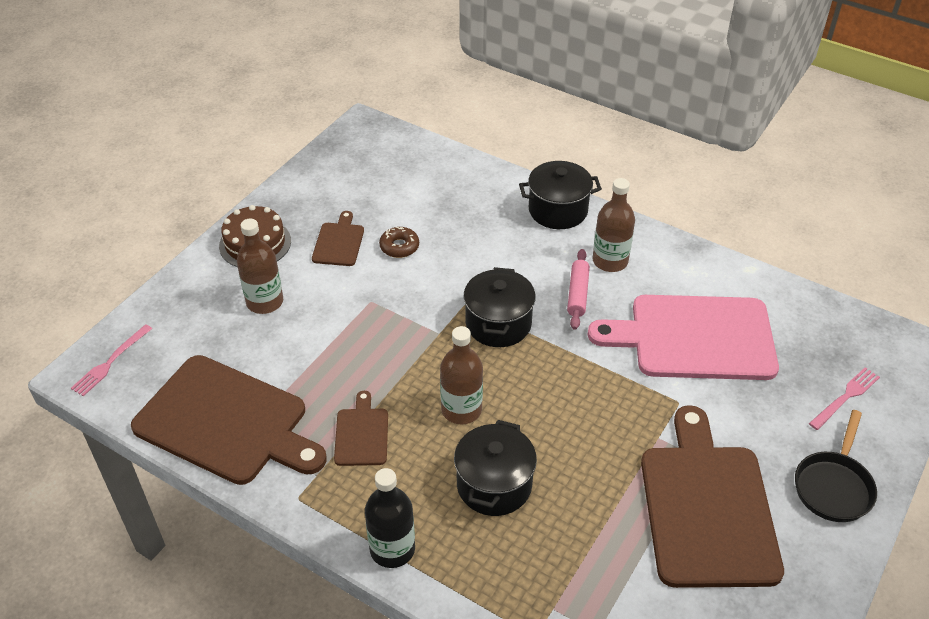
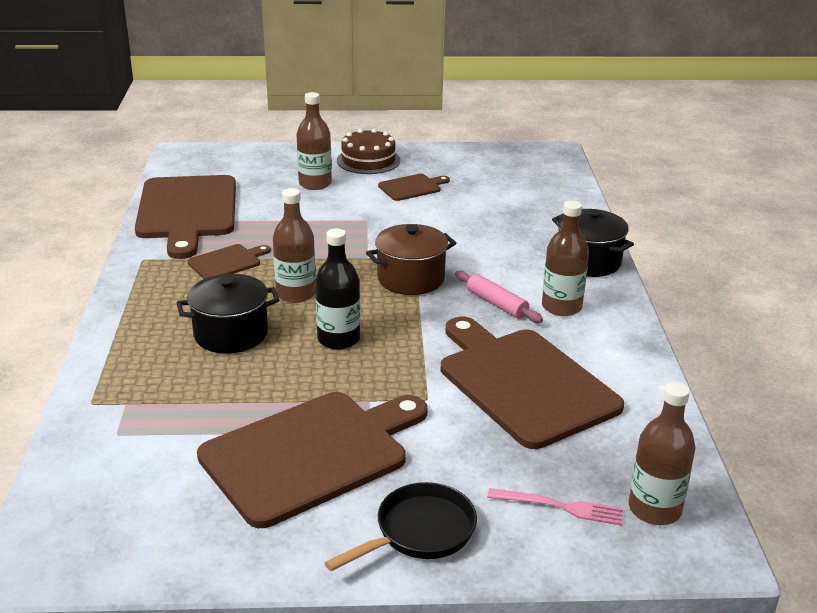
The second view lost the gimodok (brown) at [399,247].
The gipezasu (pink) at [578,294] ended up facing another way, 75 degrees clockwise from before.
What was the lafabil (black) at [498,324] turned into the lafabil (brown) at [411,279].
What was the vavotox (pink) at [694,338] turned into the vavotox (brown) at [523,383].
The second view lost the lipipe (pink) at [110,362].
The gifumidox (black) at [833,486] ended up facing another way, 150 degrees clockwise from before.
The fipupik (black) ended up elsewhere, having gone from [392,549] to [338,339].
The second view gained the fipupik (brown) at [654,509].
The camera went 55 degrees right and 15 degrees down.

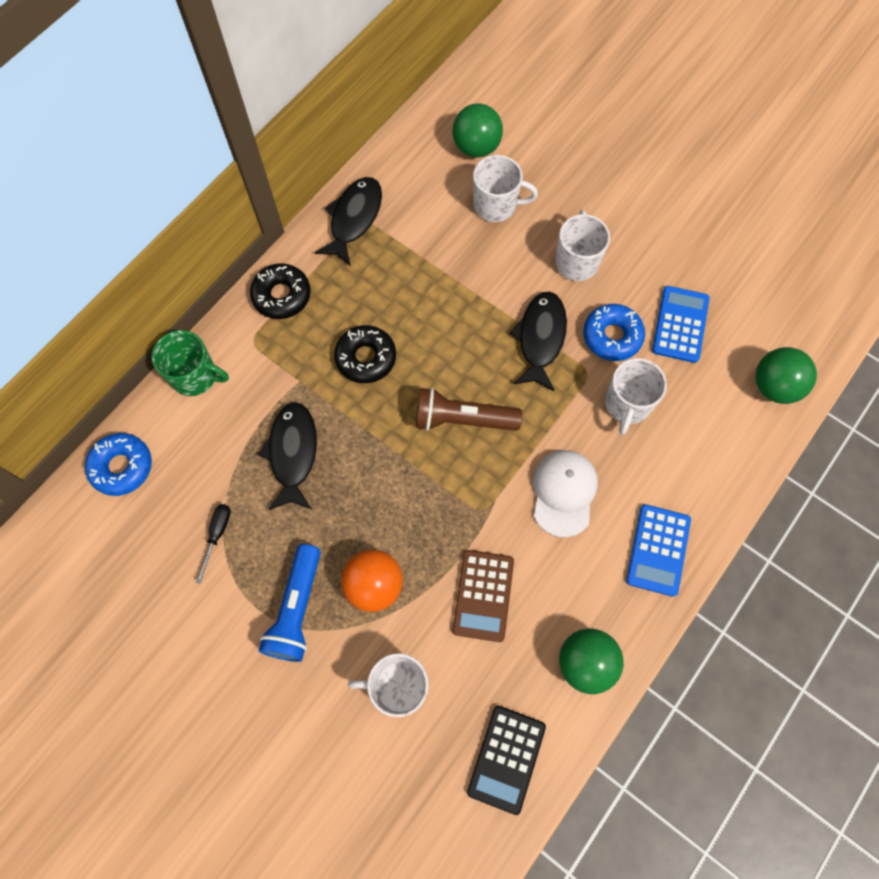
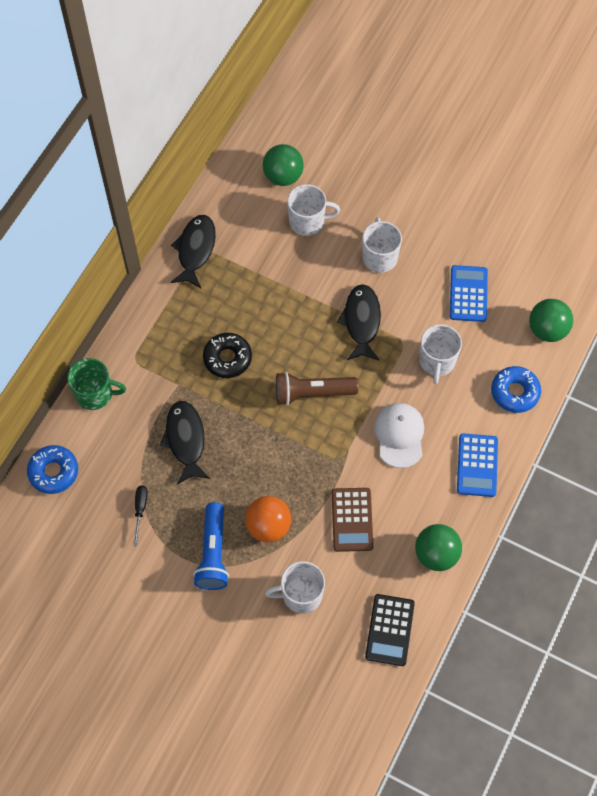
The second view lost the gimodok (black) at [282,295].
The gimodok (blue) ended up elsewhere, having gone from [612,336] to [515,392].
The camera went 10 degrees left and 5 degrees down.

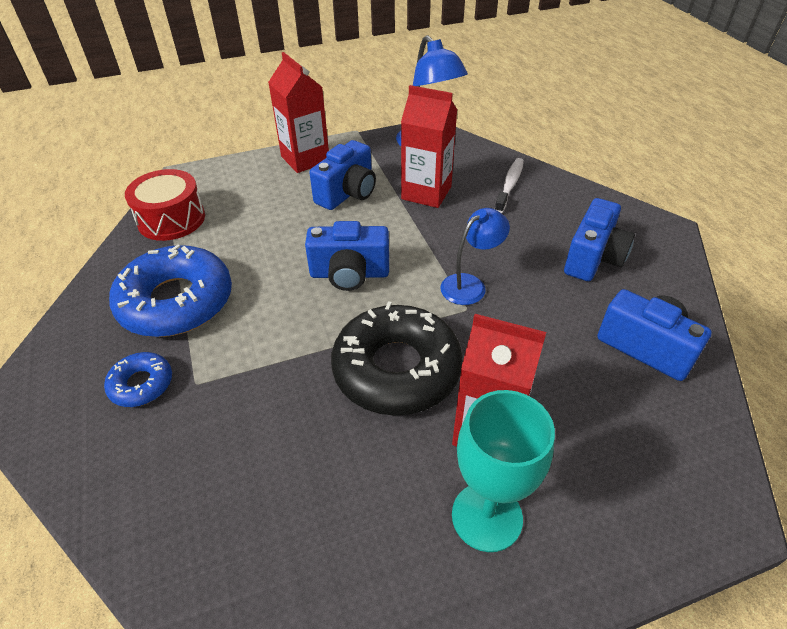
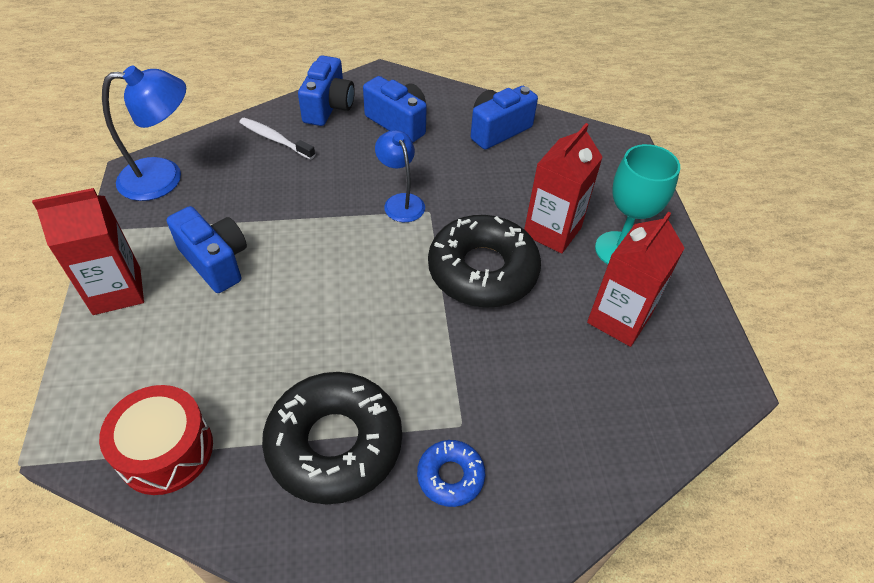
The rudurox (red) ended up elsewhere, having gone from [426,193] to [619,319].
The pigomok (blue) ended up elsewhere, having gone from [349,274] to [328,107].
What was the gimodok (blue) at [176,302] turned into the gimodok (black) at [334,443].
The camera went 80 degrees left and 5 degrees up.

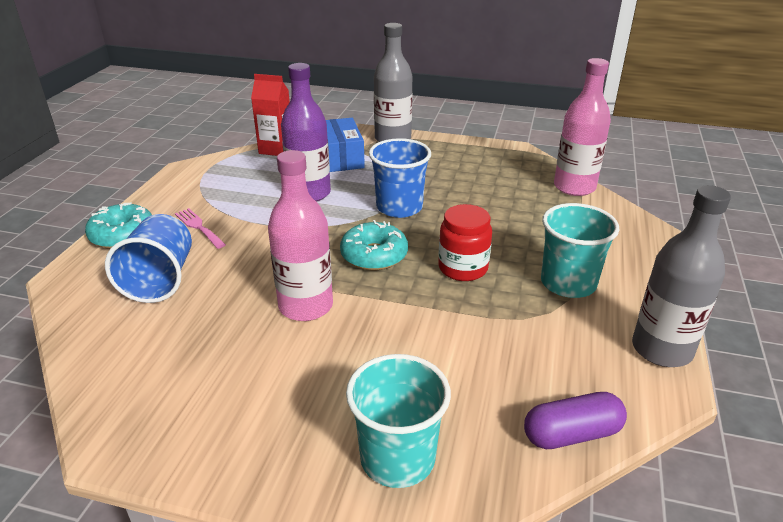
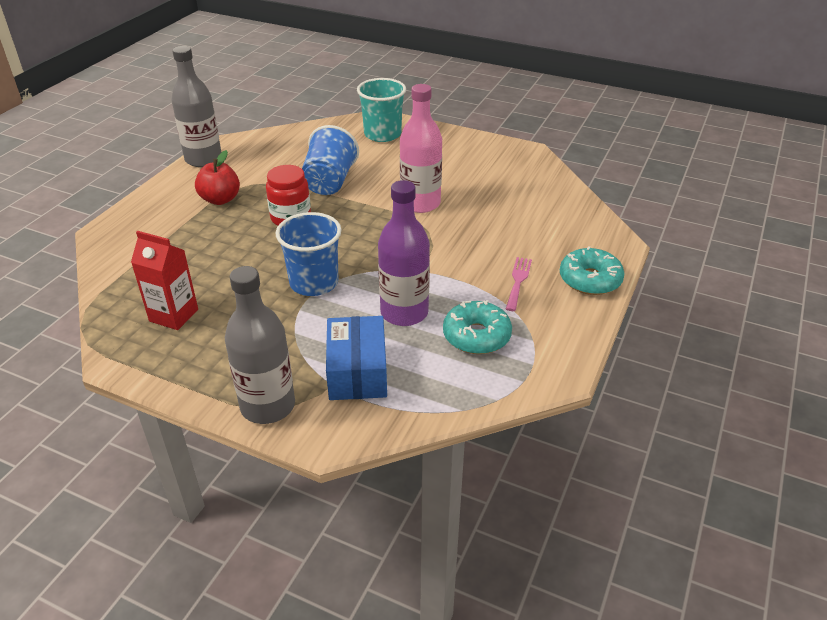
The second view lost the fipupik (pink) at [574,187].
The rudurox (red) ended up elsewhere, having gone from [276,149] to [174,315].
Where the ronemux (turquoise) stood at [568,283], the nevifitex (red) came to stand at [220,199].
The lipipe (pink) at [198,227] ended up facing another way, 135 degrees counterclockwise from before.
The ronemux (blue) ended up elsewhere, having gone from [160,280] to [329,182].
The gimodok (turquoise) ended up elsewhere, having gone from [374,255] to [476,336].
The second view lost the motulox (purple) at [571,434].
The camera went 170 degrees left and 5 degrees up.

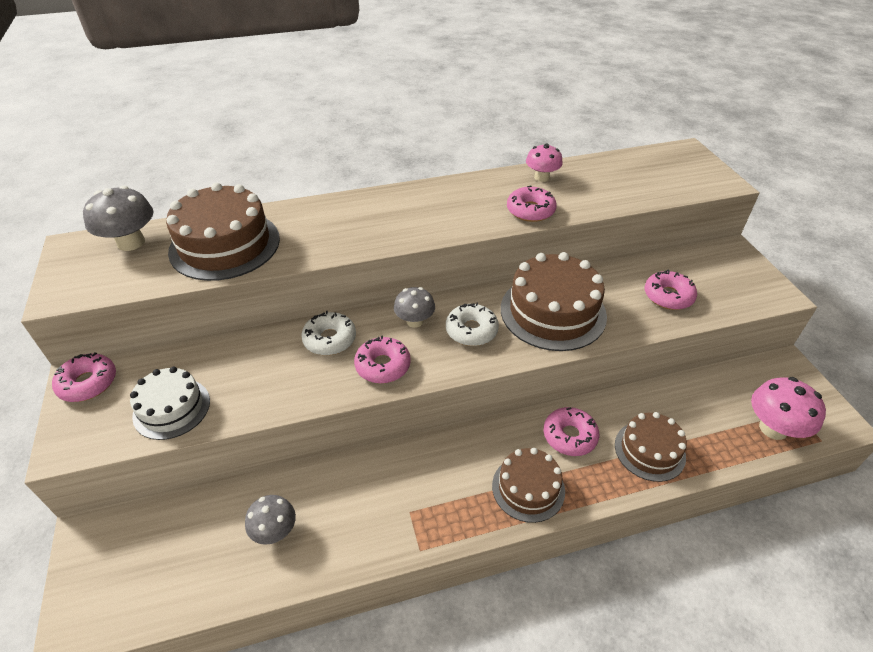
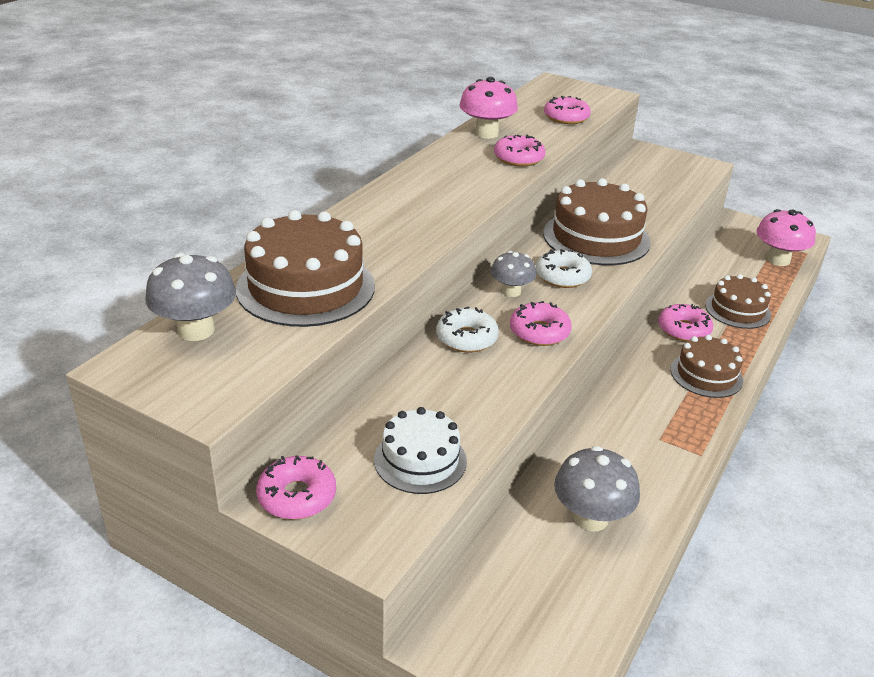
The size of the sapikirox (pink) at [541,177] changed by a factor of 1.51.
The gimodok (pink) ended up elsewhere, having gone from [668,296] to [566,117].
The size of the sapikirox (grey) at [275,531] changed by a factor of 1.51.
The camera went 45 degrees left and 10 degrees down.

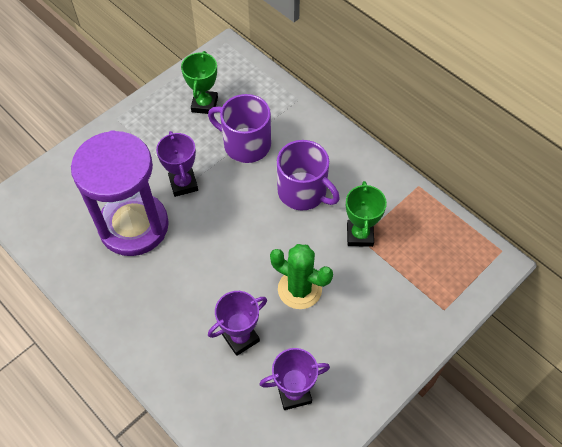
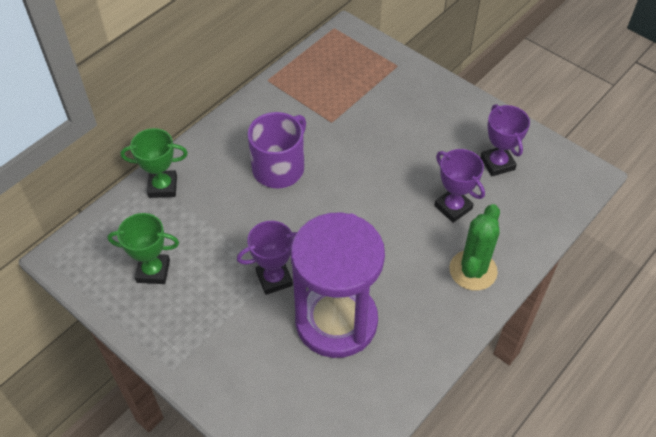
The second view lost the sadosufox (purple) at [246,144].
The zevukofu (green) ended up elsewhere, having gone from [360,235] to [163,187].
The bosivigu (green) ended up elsewhere, having gone from [299,289] to [473,270].
The camera went 95 degrees left and 5 degrees down.

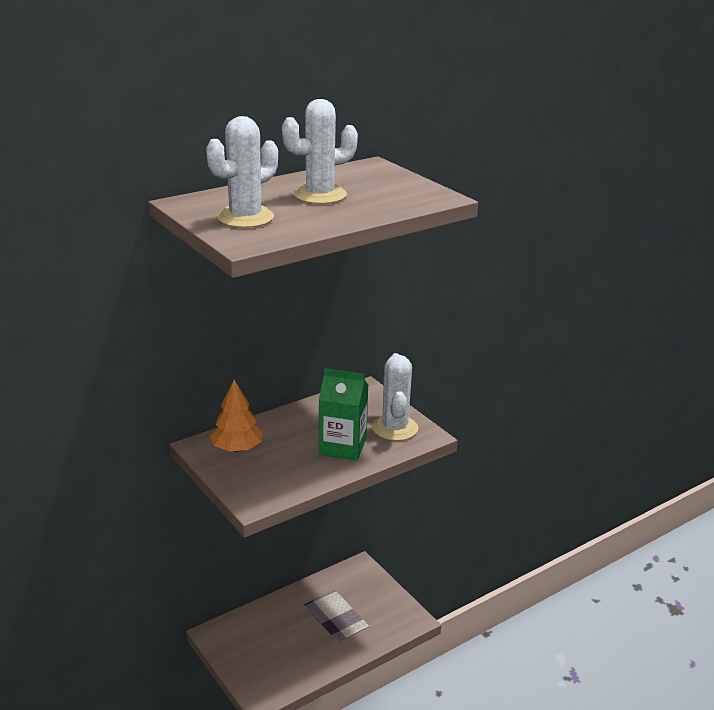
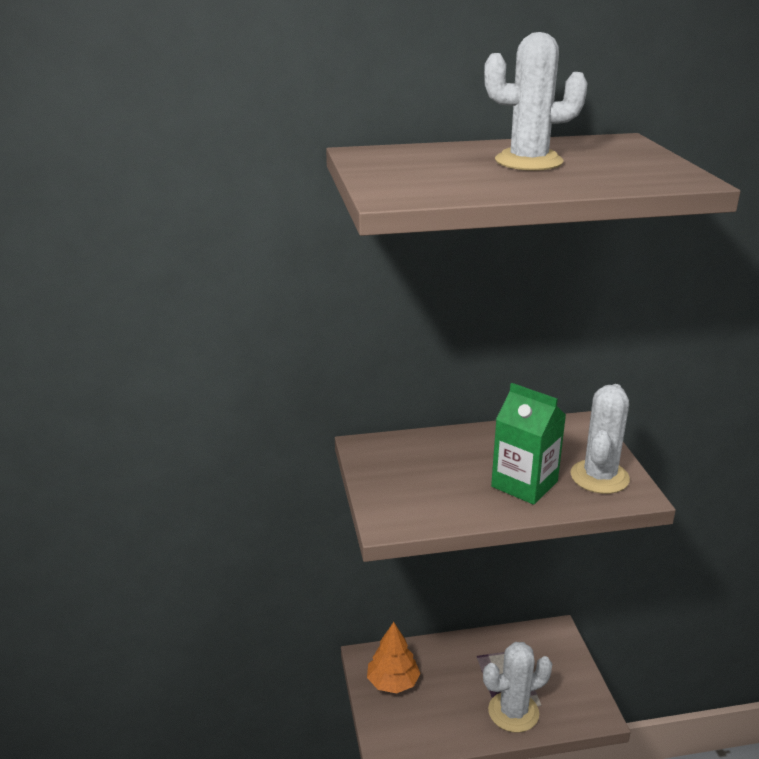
The bosivigu (white) ended up elsewhere, having gone from [245,218] to [513,712].
The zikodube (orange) ended up elsewhere, having gone from [237,448] to [393,682].
The camera went 25 degrees right and 0 degrees up.

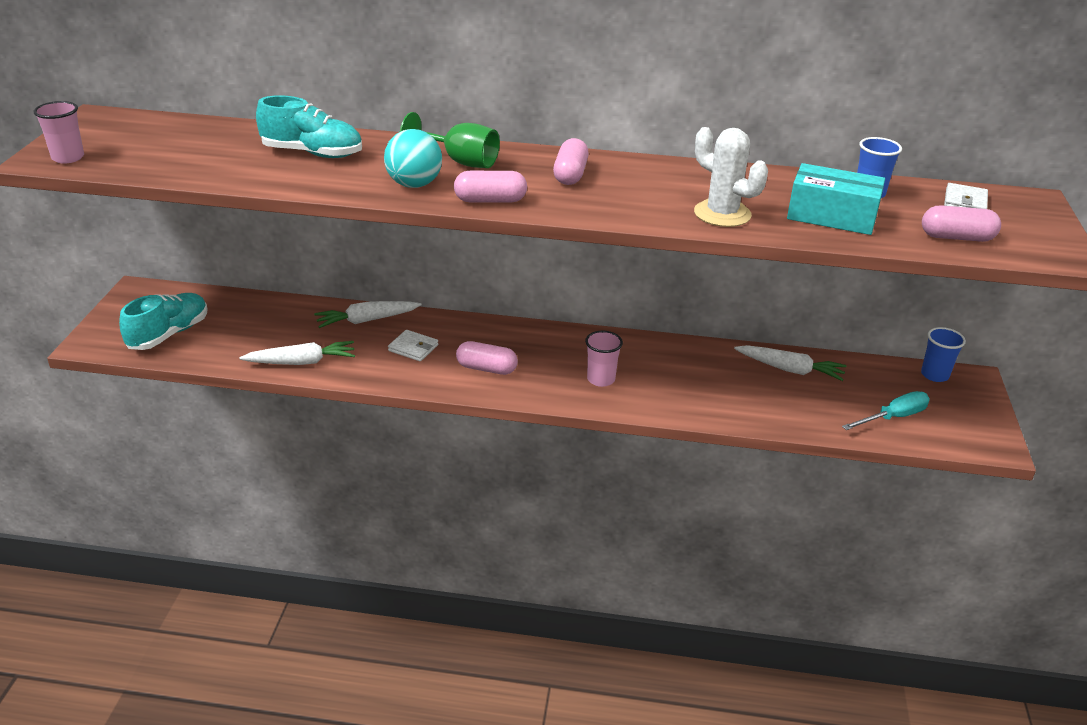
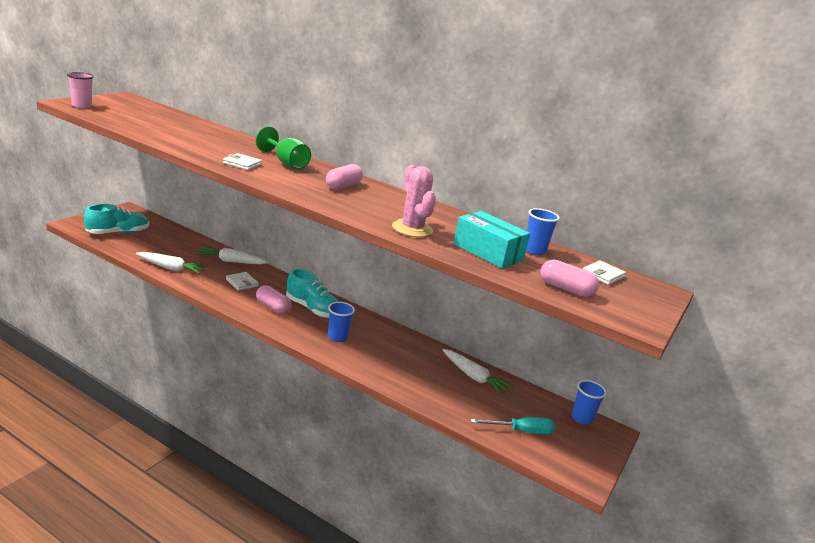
The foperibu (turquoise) ended up elsewhere, having gone from [312,153] to [312,309].
What was the bosivigu (white) at [722,214] turned into the bosivigu (pink) at [412,229].
Where the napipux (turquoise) stood at [414,184], the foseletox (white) came to stand at [242,164].
The second view lost the motulox (pink) at [490,200].
What was the ronemux (pink) at [601,379] turned into the ronemux (blue) at [337,337].
The camera went 20 degrees right and 10 degrees down.

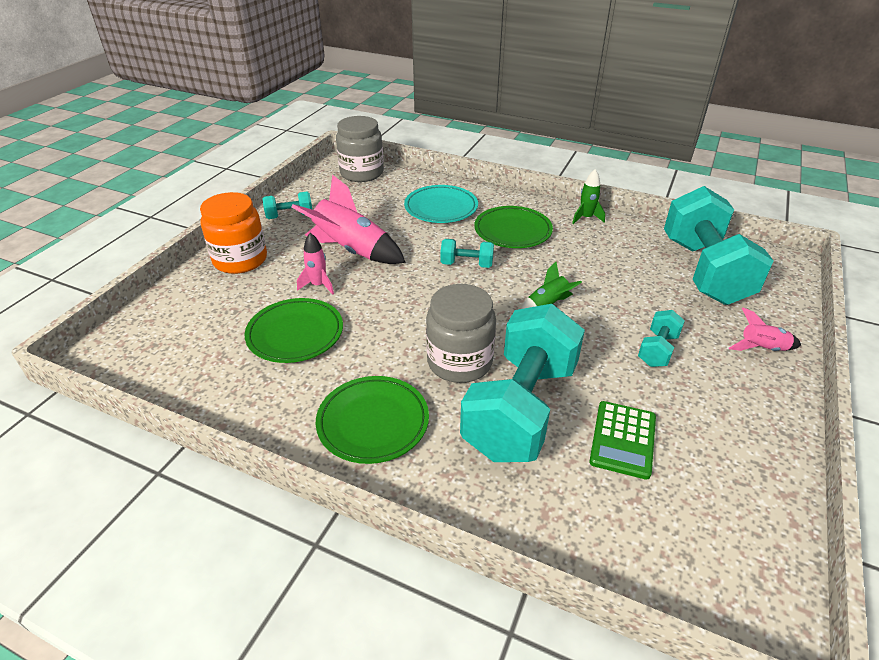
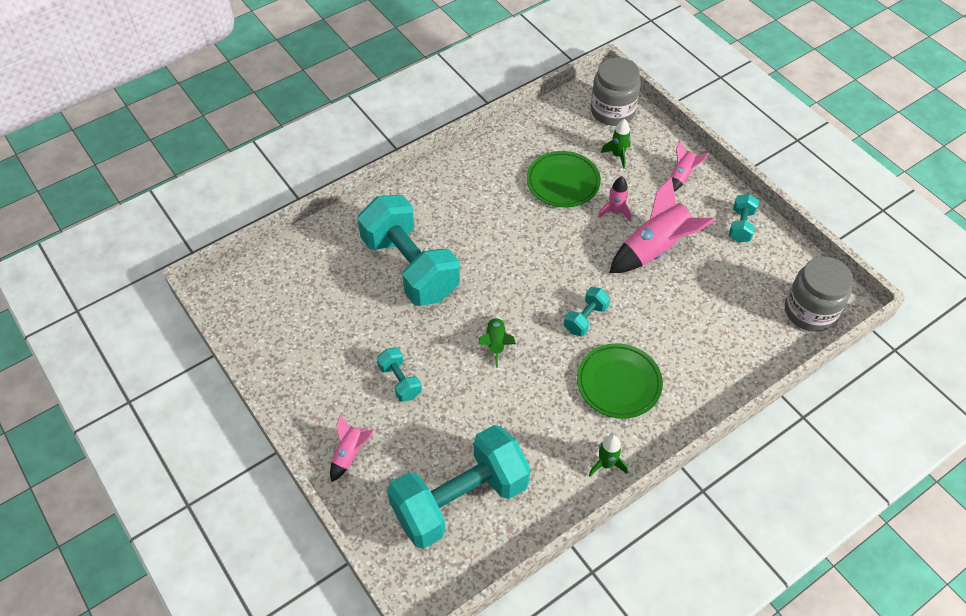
The second view lost the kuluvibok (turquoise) at [441,208].
The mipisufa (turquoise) at [704,271] ended up facing another way, 60 degrees counterclockwise from before.
Where the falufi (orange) stood at [240,260], the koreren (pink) came to stand at [681,176].
The falufi (grey) ended up elsewhere, having gone from [459,362] to [612,111].
The second view lost the kuluvibok (green) at [373,422].
The second view lost the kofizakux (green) at [623,439].
The second view gained the koreren (green) at [618,155].
The camera went 120 degrees right and 15 degrees up.

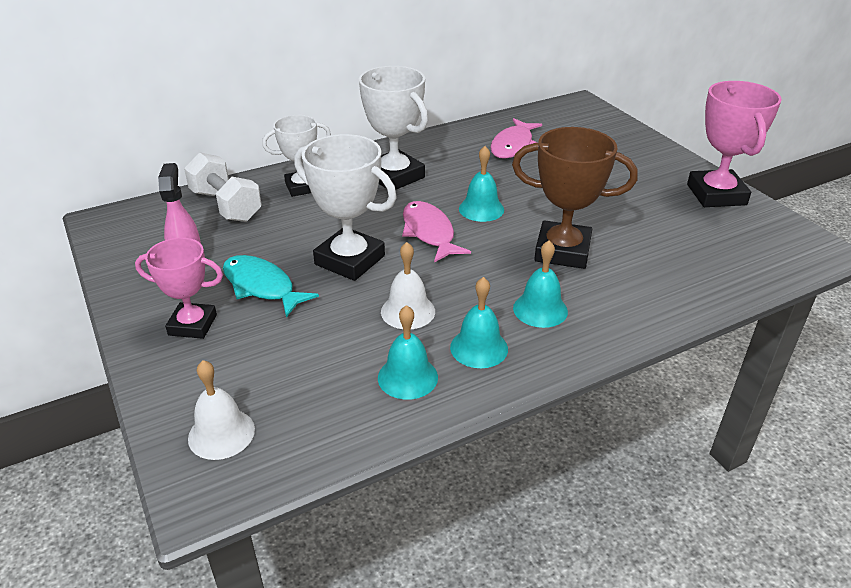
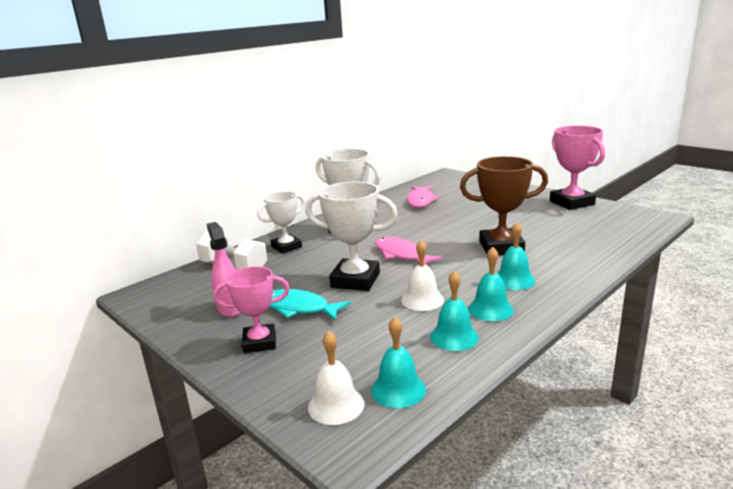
The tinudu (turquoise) ended up elsewhere, having gone from [481,209] to [398,389].
The camera went 15 degrees left and 15 degrees down.

